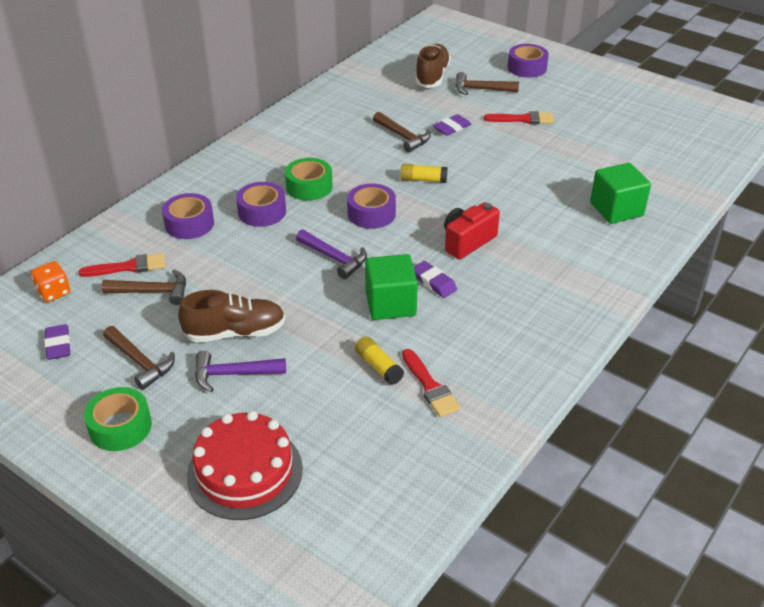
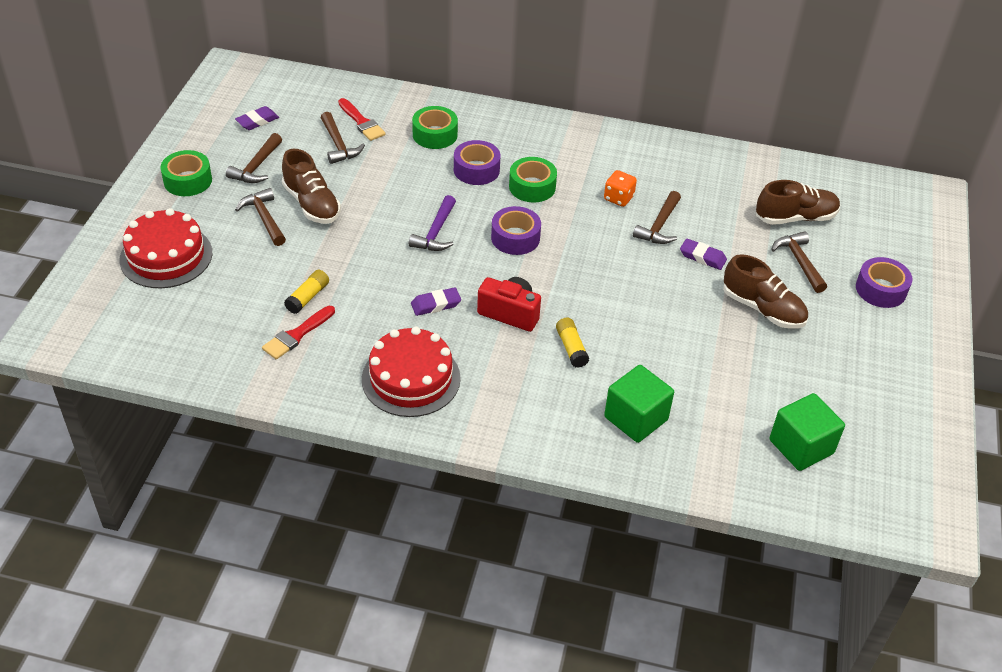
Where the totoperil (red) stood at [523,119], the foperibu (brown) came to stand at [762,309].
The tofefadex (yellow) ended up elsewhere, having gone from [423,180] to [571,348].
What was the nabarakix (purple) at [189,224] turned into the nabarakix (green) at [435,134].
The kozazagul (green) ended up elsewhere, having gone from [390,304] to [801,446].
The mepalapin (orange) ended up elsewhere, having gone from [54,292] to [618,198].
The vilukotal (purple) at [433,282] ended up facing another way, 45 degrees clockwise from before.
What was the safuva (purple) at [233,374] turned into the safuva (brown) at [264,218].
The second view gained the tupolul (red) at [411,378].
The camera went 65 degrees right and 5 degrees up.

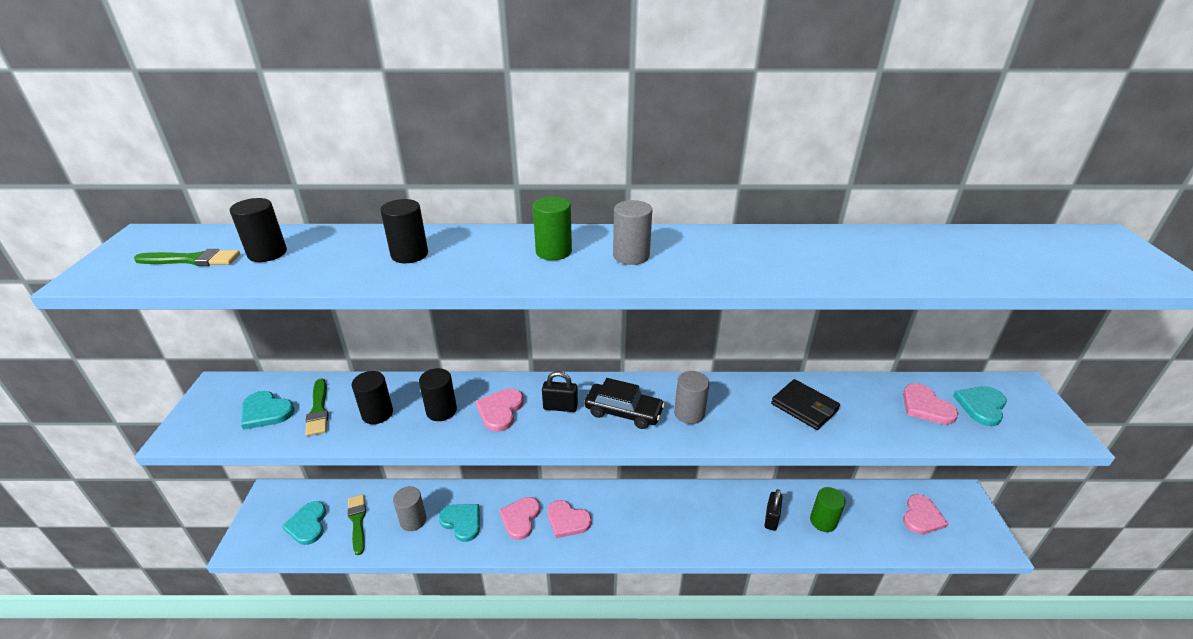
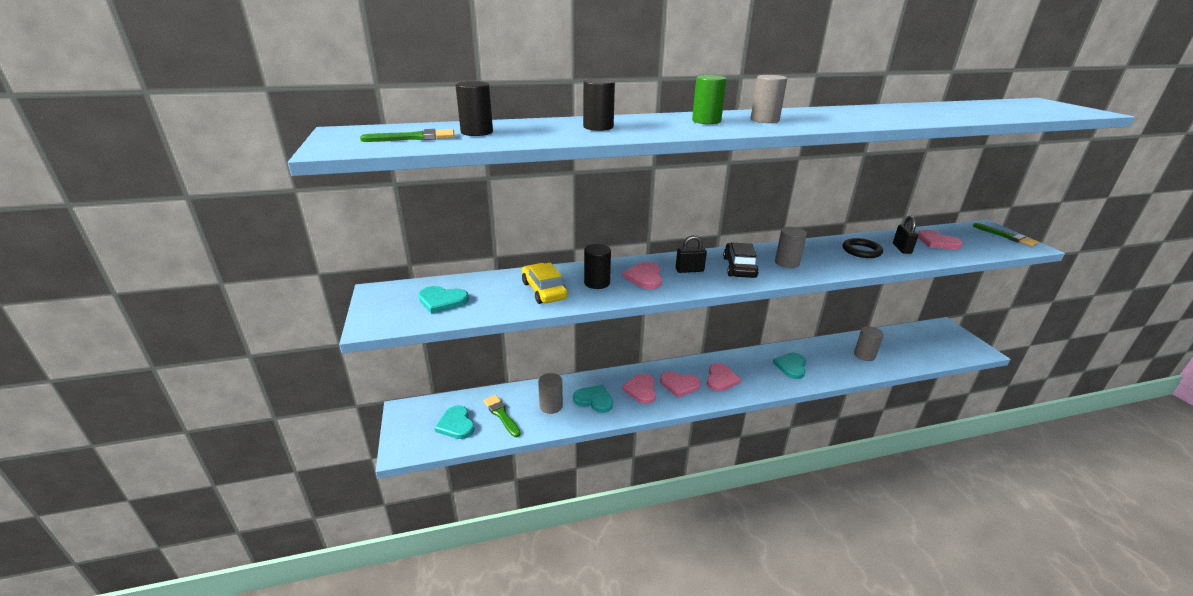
Where the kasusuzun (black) stood at [377,413], the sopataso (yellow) came to stand at [544,290].
The totoperil (green) ended up elsewhere, having gone from [318,410] to [1006,236].
The sopataso (black) at [623,412] ended up facing another way, 90 degrees counterclockwise from before.
Where the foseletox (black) stood at [804,407], the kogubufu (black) came to stand at [861,251].
The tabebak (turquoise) ended up elsewhere, having gone from [981,406] to [791,366].
What was the kasusuzun (green) at [823,521] turned into the kasusuzun (grey) at [864,355].
The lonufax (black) ended up elsewhere, having gone from [771,518] to [901,248].
The tabebak (pink) ended up elsewhere, having gone from [922,517] to [721,379].
The camera went 15 degrees left and 5 degrees down.

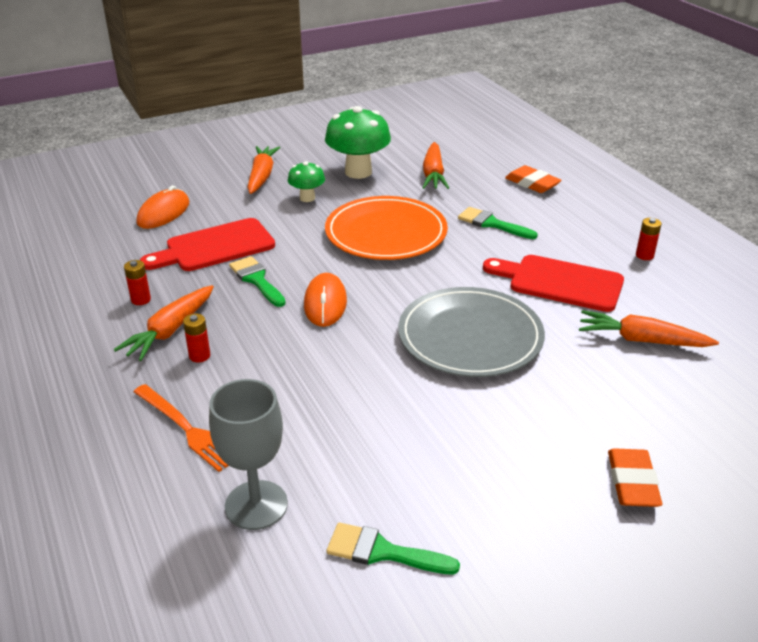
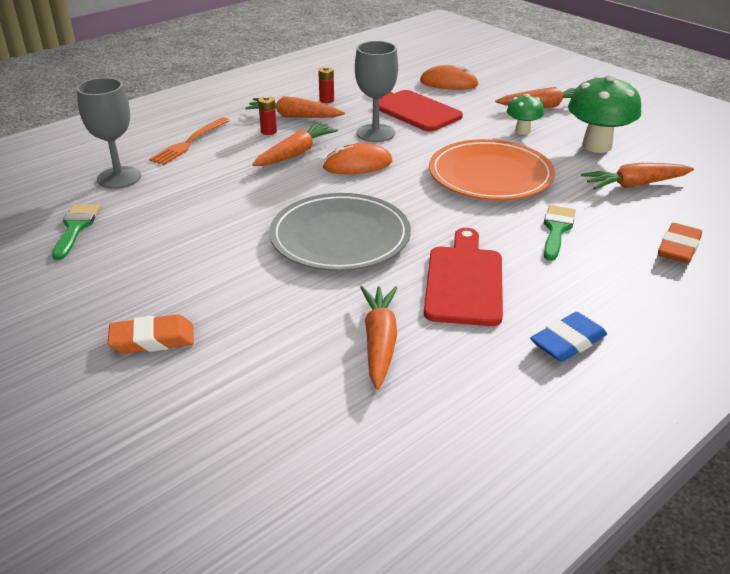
Where the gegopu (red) stood at [644,255], the vilukotal (blue) came to stand at [568,342].
Where the totoperil (green) stood at [257,280], the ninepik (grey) came to stand at [375,133].
The second view gained the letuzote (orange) at [295,154].
The camera went 75 degrees right and 0 degrees up.

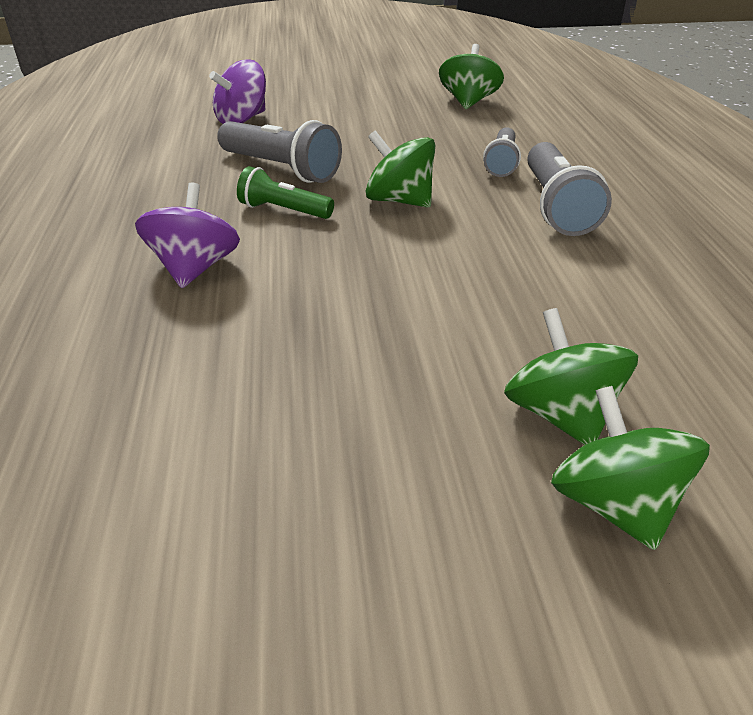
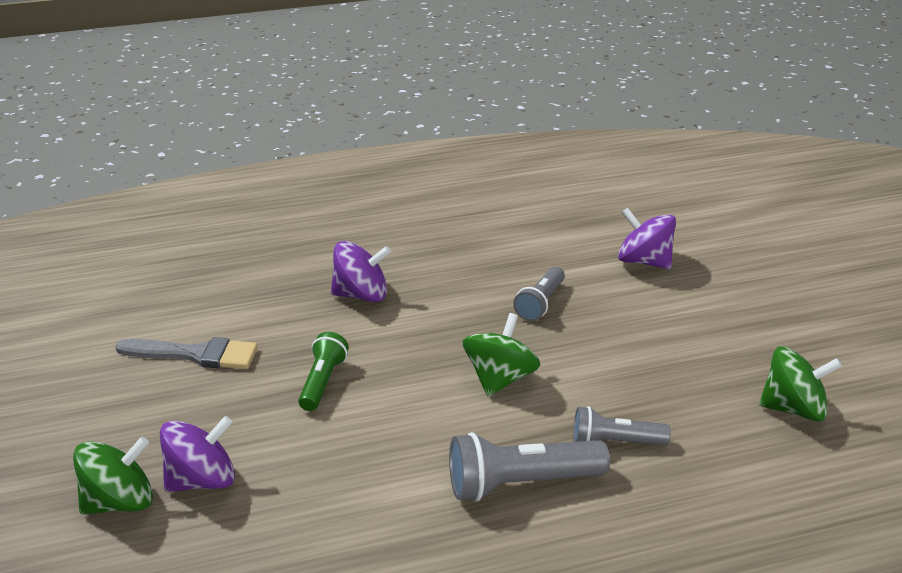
The size of the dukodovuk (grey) at [281,169] changed by a factor of 0.63.
The dukodovuk (green) ended up elsewhere, having gone from [283,211] to [322,382].
What was the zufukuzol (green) at [561,414] turned into the zufukuzol (purple) at [202,480].
The second view gained the totoperil (grey) at [195,354].
The camera went 80 degrees right and 5 degrees down.

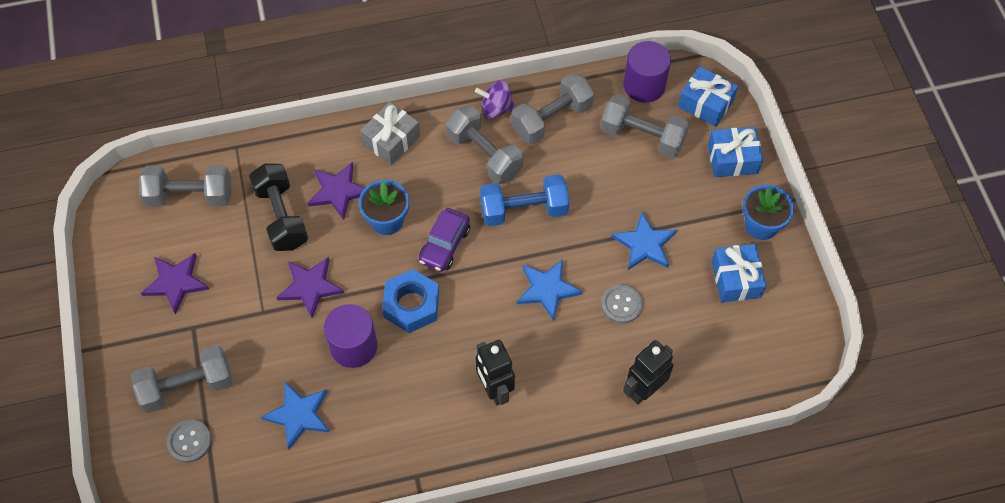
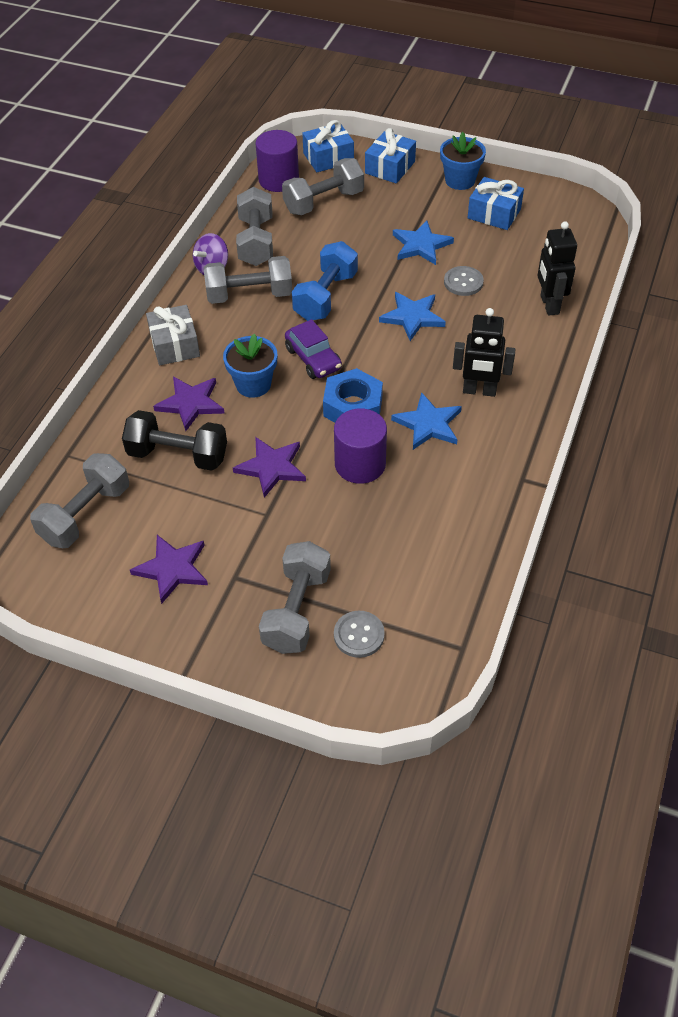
The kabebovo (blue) ended up elsewhere, having gone from [299,415] to [428,424].
The camera went 55 degrees left and 10 degrees down.

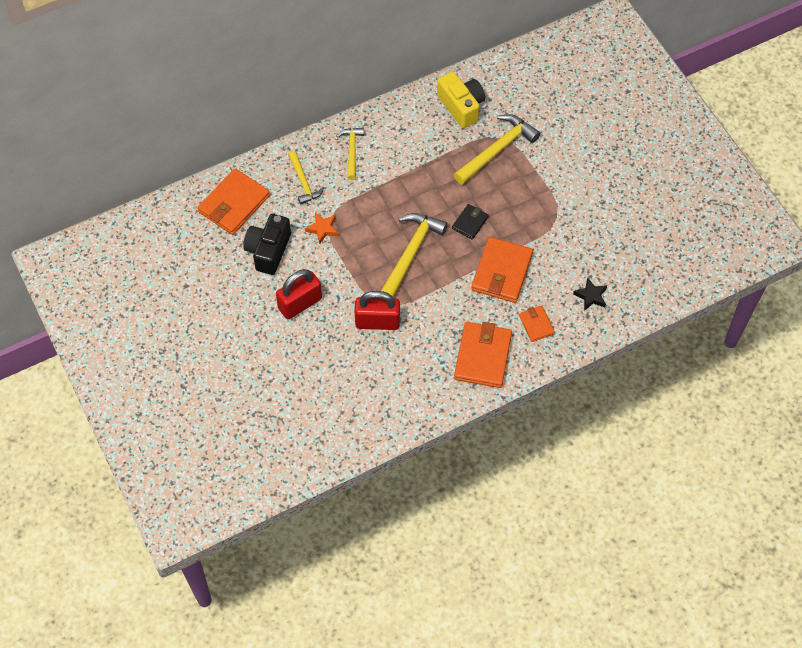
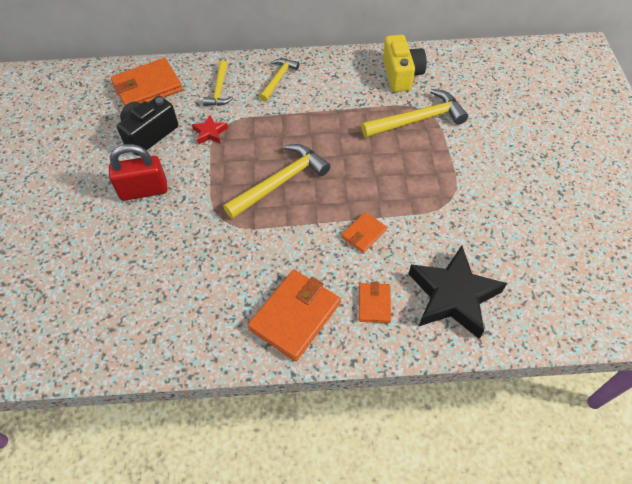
The second view lost the foseletox (black) at [470,223].
What was the kabebovo (orange) at [322,229] turned into the kabebovo (red) at [210,133].
The size of the foseletox (orange) at [502,272] changed by a factor of 0.53.
The size of the kabebovo (black) at [591,296] changed by a factor of 2.21.
The second view lost the lonufax (red) at [377,322].
The camera went 25 degrees right and 5 degrees down.

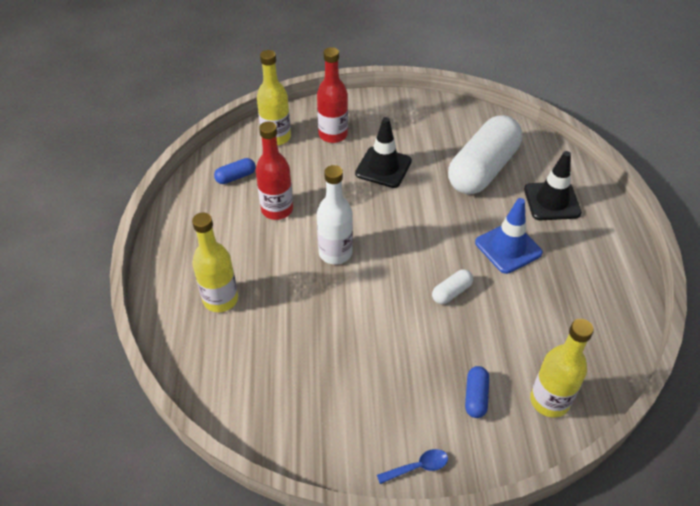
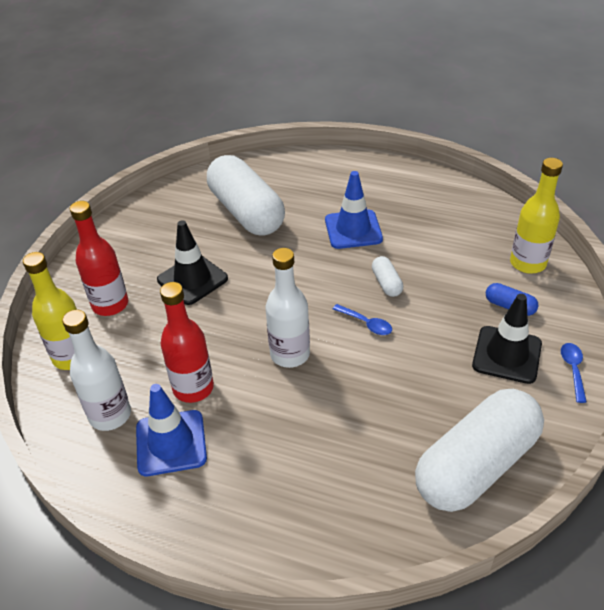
The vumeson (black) ended up elsewhere, having gone from [552,201] to [507,355].
Where the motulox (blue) stood at [236,177], the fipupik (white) came to stand at [110,415].
The second view lost the fipupik (yellow) at [220,299].
The second view gained the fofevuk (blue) at [366,324].
The second view gained the vumeson (blue) at [171,443].
The second view gained the motulox (white) at [476,465].
The camera went 65 degrees left and 5 degrees down.

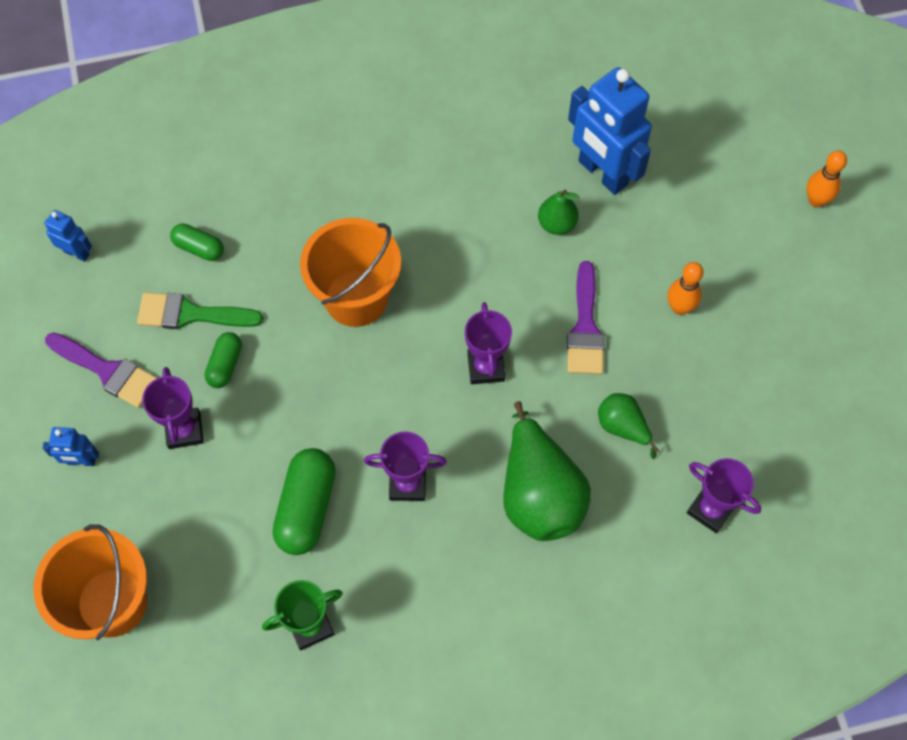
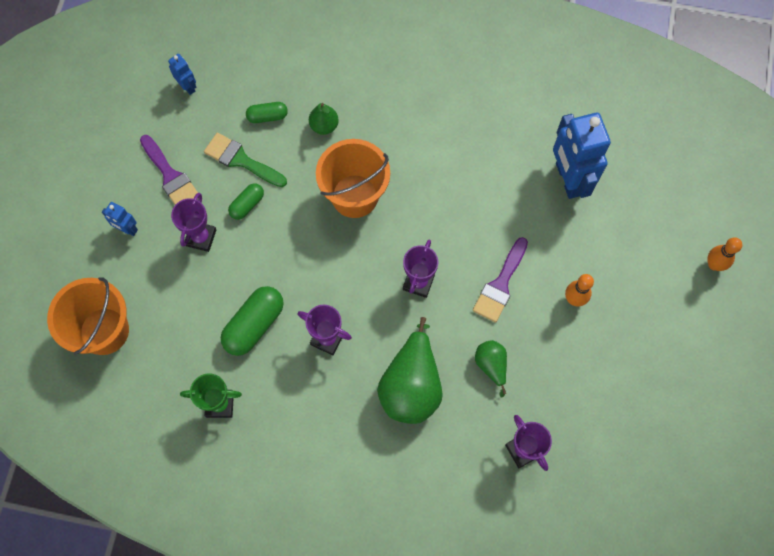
The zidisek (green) ended up elsewhere, having gone from [556,224] to [324,126].
The motulox (green) at [199,248] ended up facing another way, 60 degrees counterclockwise from before.
The camera went 25 degrees right and 5 degrees up.

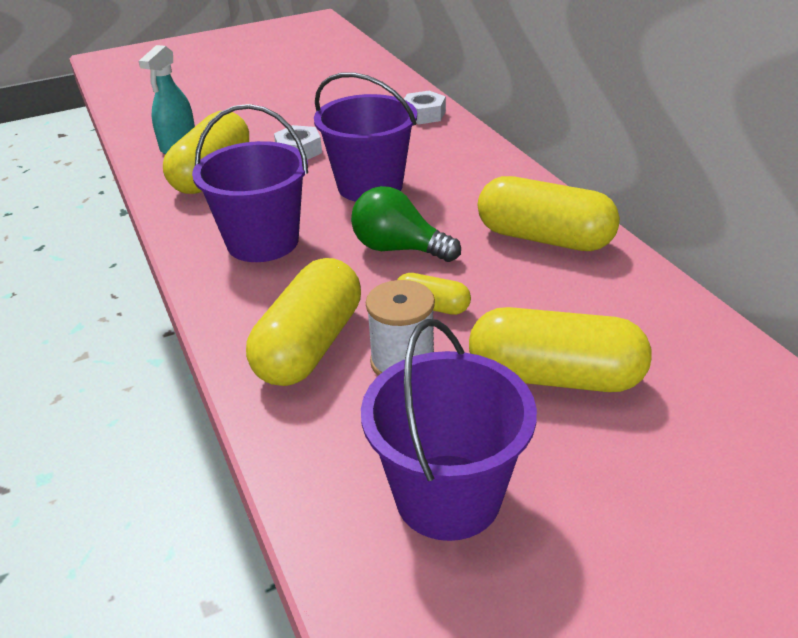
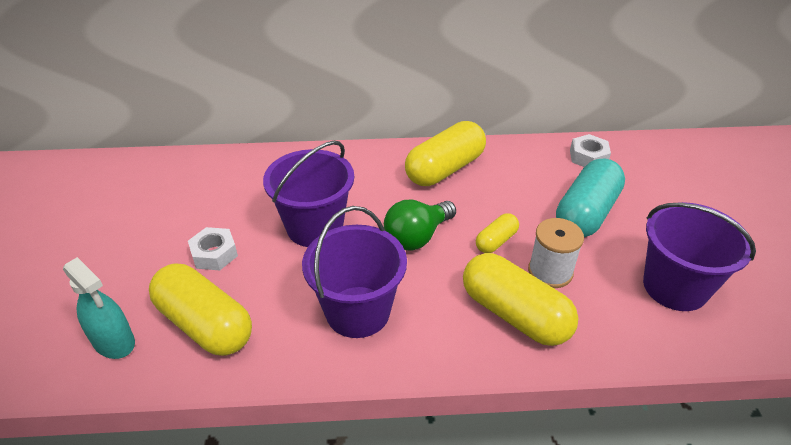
The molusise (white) ended up elsewhere, having gone from [423,114] to [588,157].
What was the motulox (yellow) at [555,377] turned into the motulox (turquoise) at [586,213].
The camera went 70 degrees left and 5 degrees up.

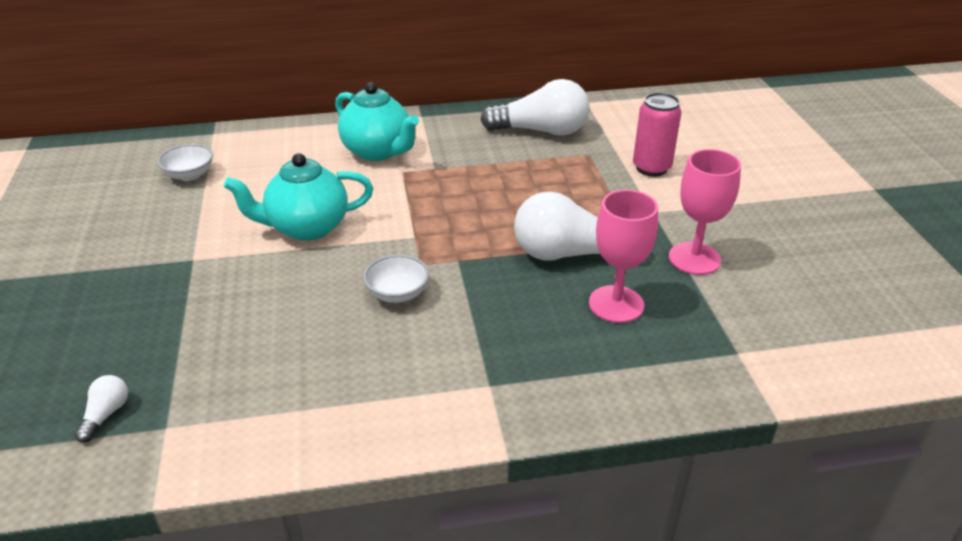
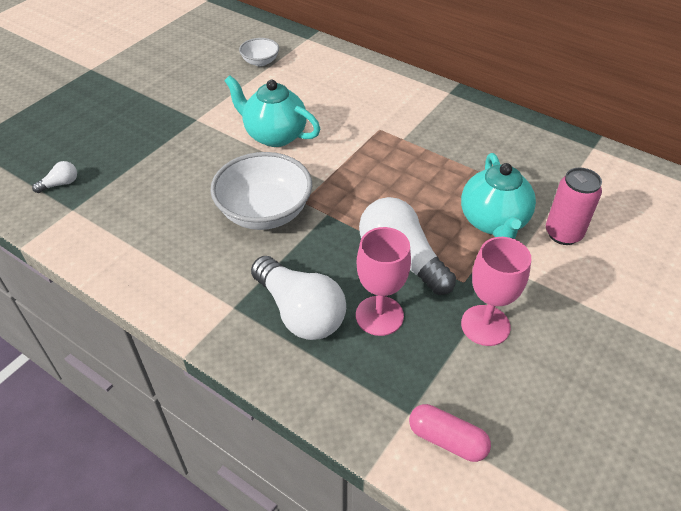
The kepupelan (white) ended up elsewhere, having gone from [541,131] to [300,312].
The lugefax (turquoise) ended up elsewhere, having gone from [378,151] to [493,222].
The size of the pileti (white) at [397,293] changed by a factor of 1.94.
The second view gained the motulox (pink) at [447,440].
The camera went 45 degrees right and 10 degrees up.

